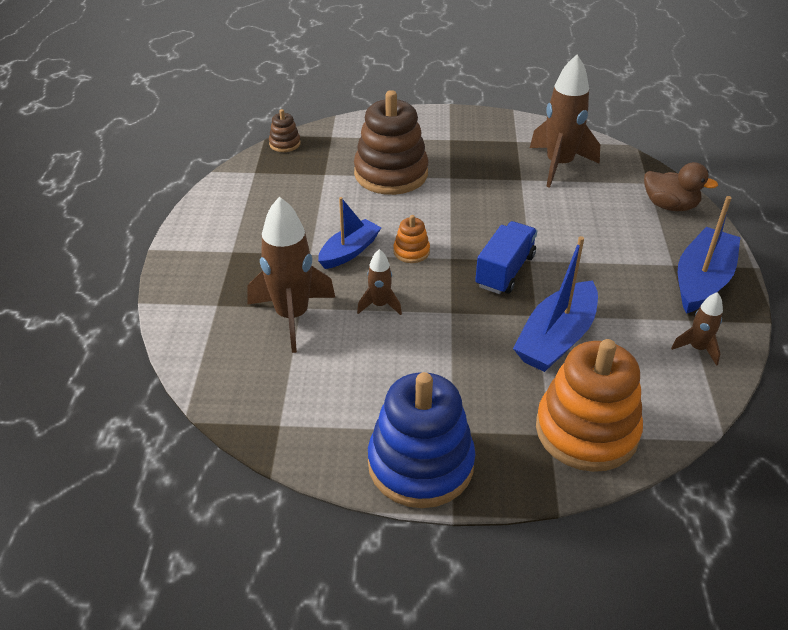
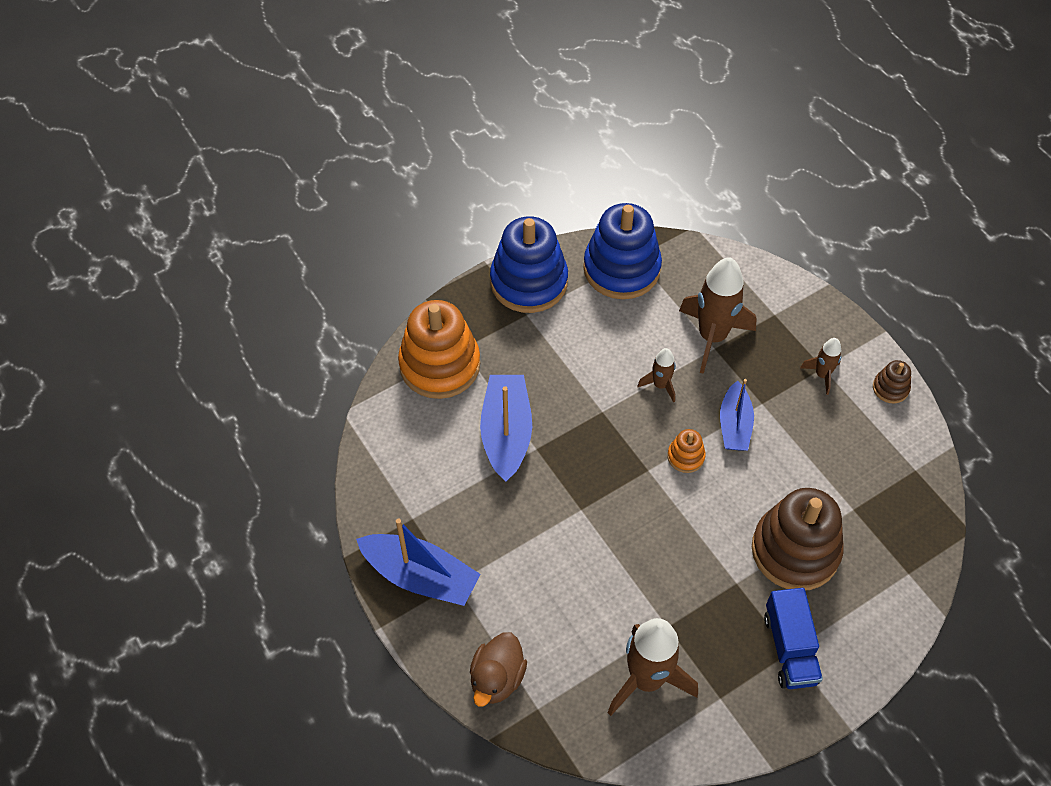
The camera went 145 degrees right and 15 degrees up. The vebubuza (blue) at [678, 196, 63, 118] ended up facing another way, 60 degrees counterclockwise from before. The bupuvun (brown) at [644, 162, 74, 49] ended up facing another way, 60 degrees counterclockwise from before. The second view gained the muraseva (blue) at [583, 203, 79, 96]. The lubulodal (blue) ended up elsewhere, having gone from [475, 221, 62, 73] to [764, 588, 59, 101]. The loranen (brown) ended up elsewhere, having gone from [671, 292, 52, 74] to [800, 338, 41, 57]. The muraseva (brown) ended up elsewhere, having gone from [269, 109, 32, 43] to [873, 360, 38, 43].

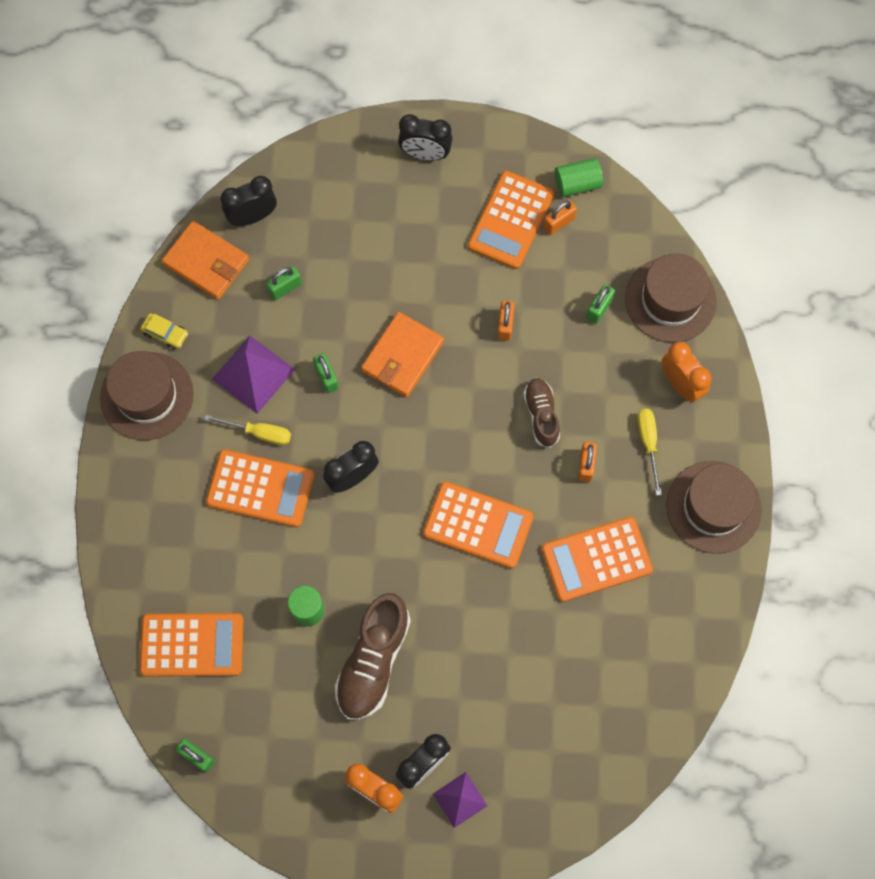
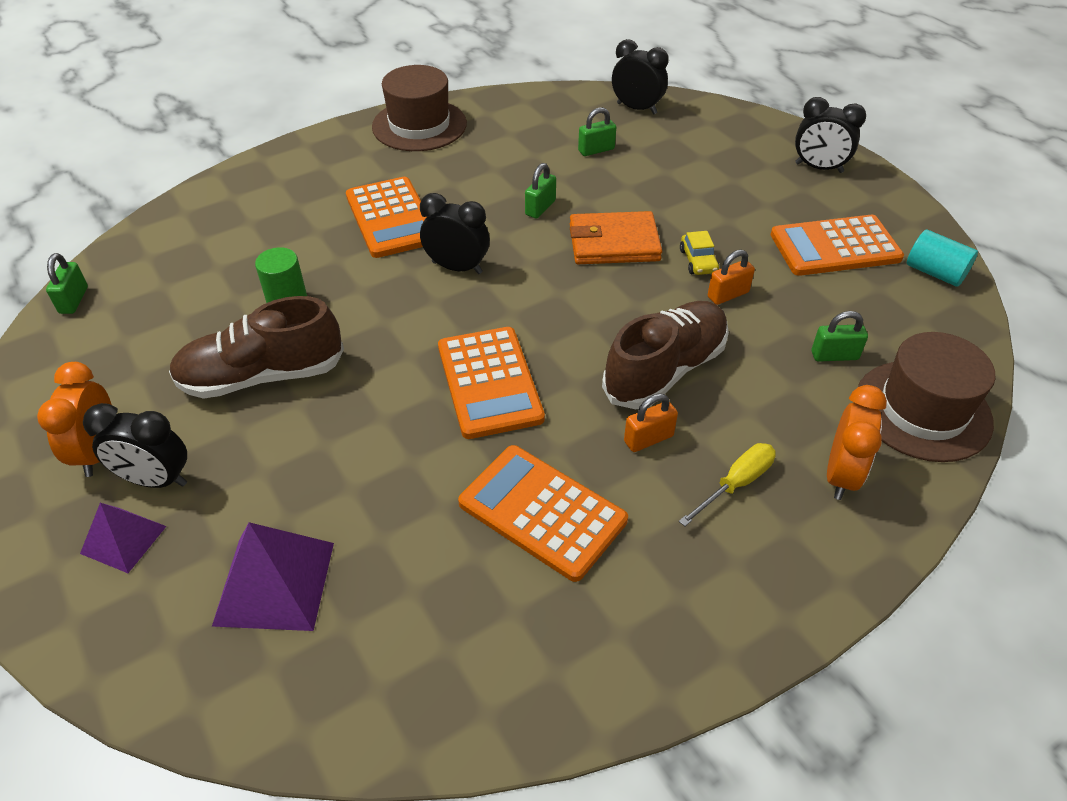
The camera went 55 degrees right and 25 degrees down. The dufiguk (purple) ended up elsewhere, having gone from [212, 336, 83, 78] to [212, 522, 122, 109]. The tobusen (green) at [266, 266, 36, 34] ended up facing another way, 45 degrees counterclockwise from before. The size of the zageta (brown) at [523, 378, 37, 70] changed by a factor of 1.67. The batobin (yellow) ended up elsewhere, having gone from [140, 313, 48, 37] to [680, 231, 39, 44]. The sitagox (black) at [398, 114, 54, 46] ended up facing another way, 45 degrees counterclockwise from before. What was the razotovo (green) at [555, 158, 48, 39] turned into the razotovo (turquoise) at [907, 230, 71, 57]. The second view lost the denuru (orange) at [139, 613, 105, 64]. The second view lost the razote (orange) at [162, 221, 87, 79]. The second view lost the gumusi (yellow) at [204, 415, 87, 30]. The second view lost the tobusen (orange) at [543, 200, 34, 35]. The second view lost the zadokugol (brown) at [666, 461, 96, 93].

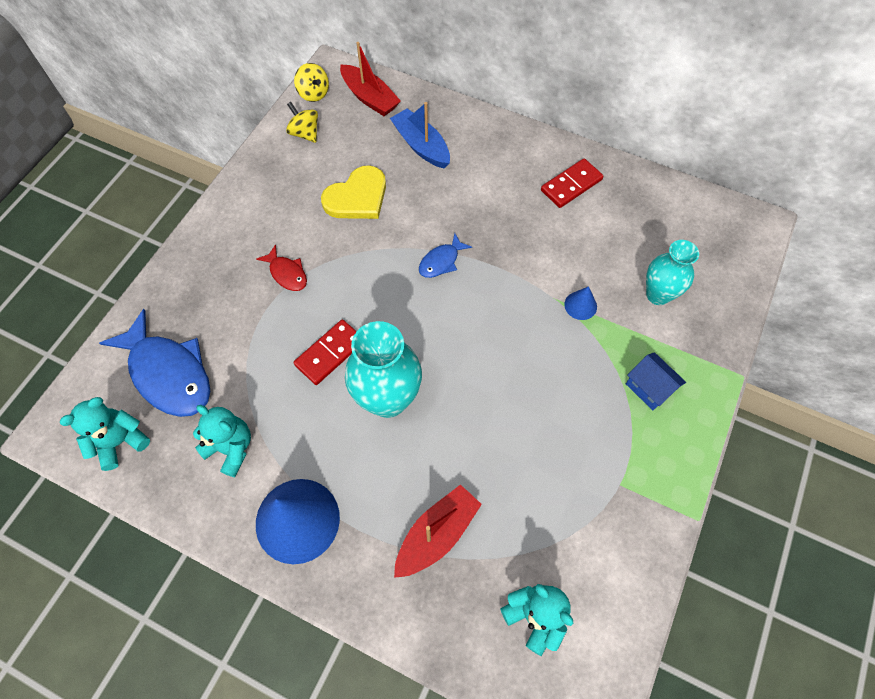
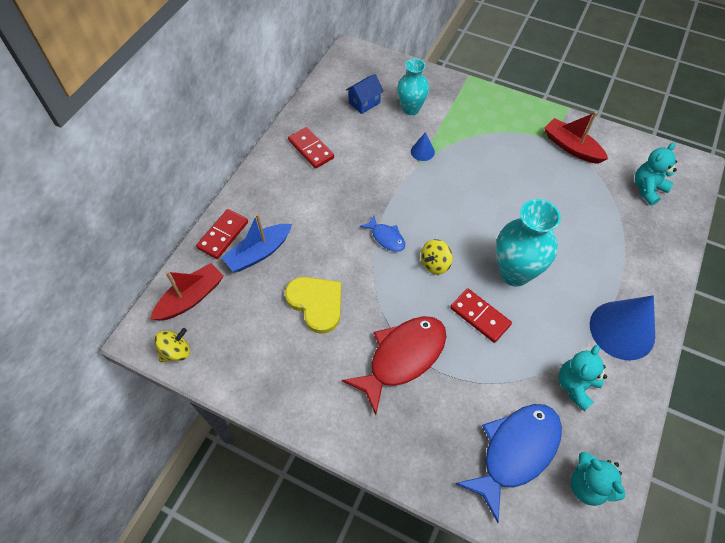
The camera went 90 degrees left and 5 degrees down. The second view gained the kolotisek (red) at [196, 209, 52, 50]. The size of the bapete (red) at [256, 245, 51, 46] changed by a factor of 2.04. The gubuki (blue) ended up elsewhere, having gone from [626, 352, 60, 58] to [346, 74, 38, 40]. The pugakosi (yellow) ended up elsewhere, having gone from [286, 102, 32, 41] to [421, 239, 32, 36]. The vebubuza (red) ended up elsewhere, having gone from [394, 484, 88, 94] to [544, 112, 64, 52].

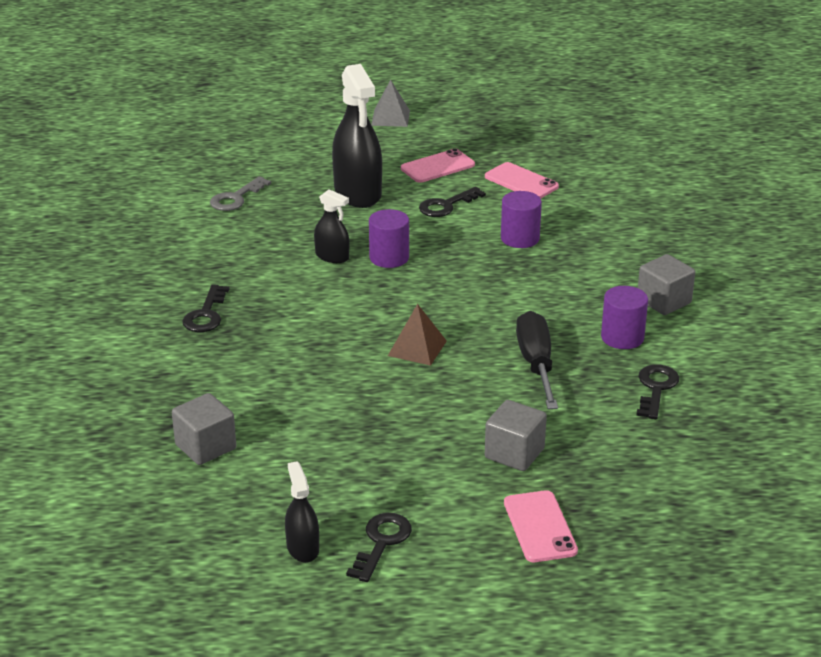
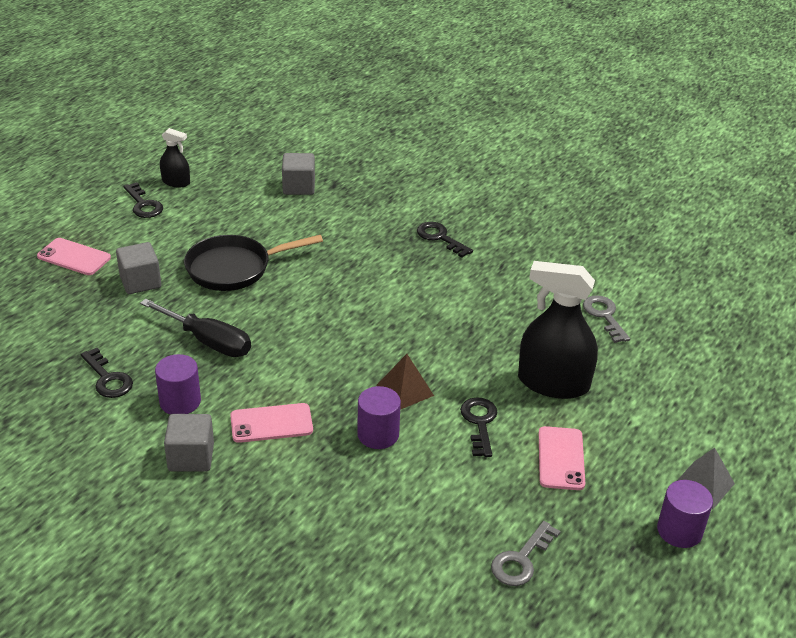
The camera went 125 degrees right and 5 degrees up. The second view gained the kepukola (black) at [184, 235, 139, 56]. The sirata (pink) ended up elsewhere, having gone from [485, 162, 74, 36] to [230, 403, 83, 40]. The dufiguk (brown) ended up elsewhere, having gone from [388, 304, 59, 62] to [376, 354, 58, 56]. The second view gained the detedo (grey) at [491, 521, 70, 65]. The razotovo (purple) ended up elsewhere, having gone from [369, 209, 40, 59] to [657, 480, 56, 68]. The second view lost the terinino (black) at [314, 189, 35, 74].

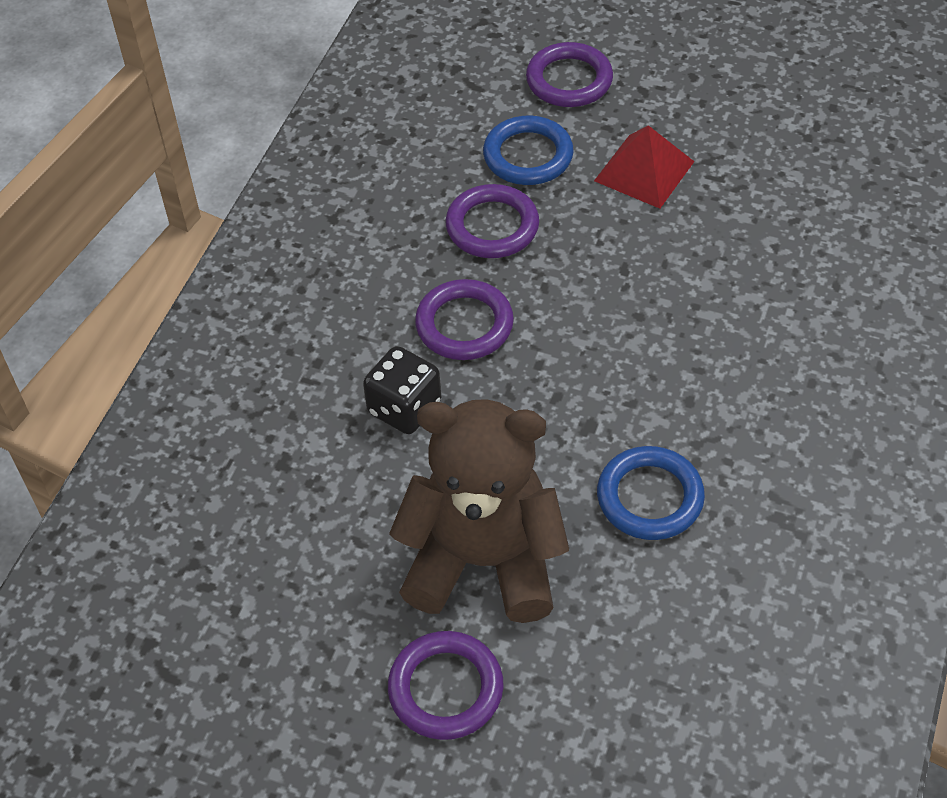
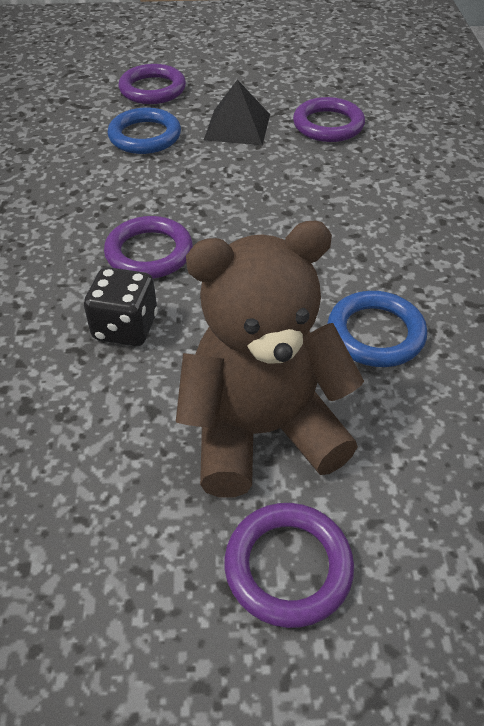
The camera went 25 degrees left and 5 degrees down. What was the dufiguk (red) at [594, 125, 101, 84] turned into the dufiguk (black) at [204, 79, 66, 66]. The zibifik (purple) ended up elsewhere, having gone from [445, 184, 94, 74] to [293, 97, 72, 45].

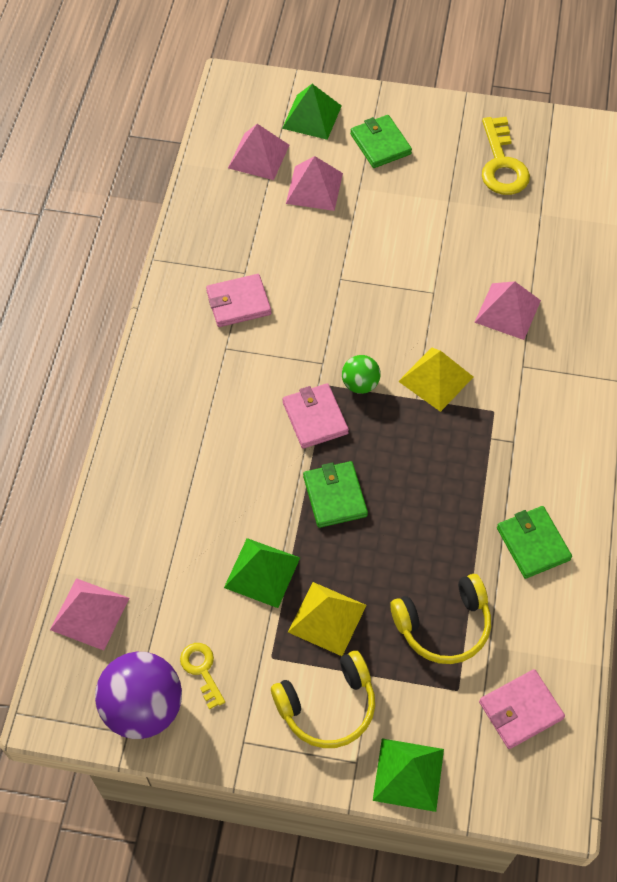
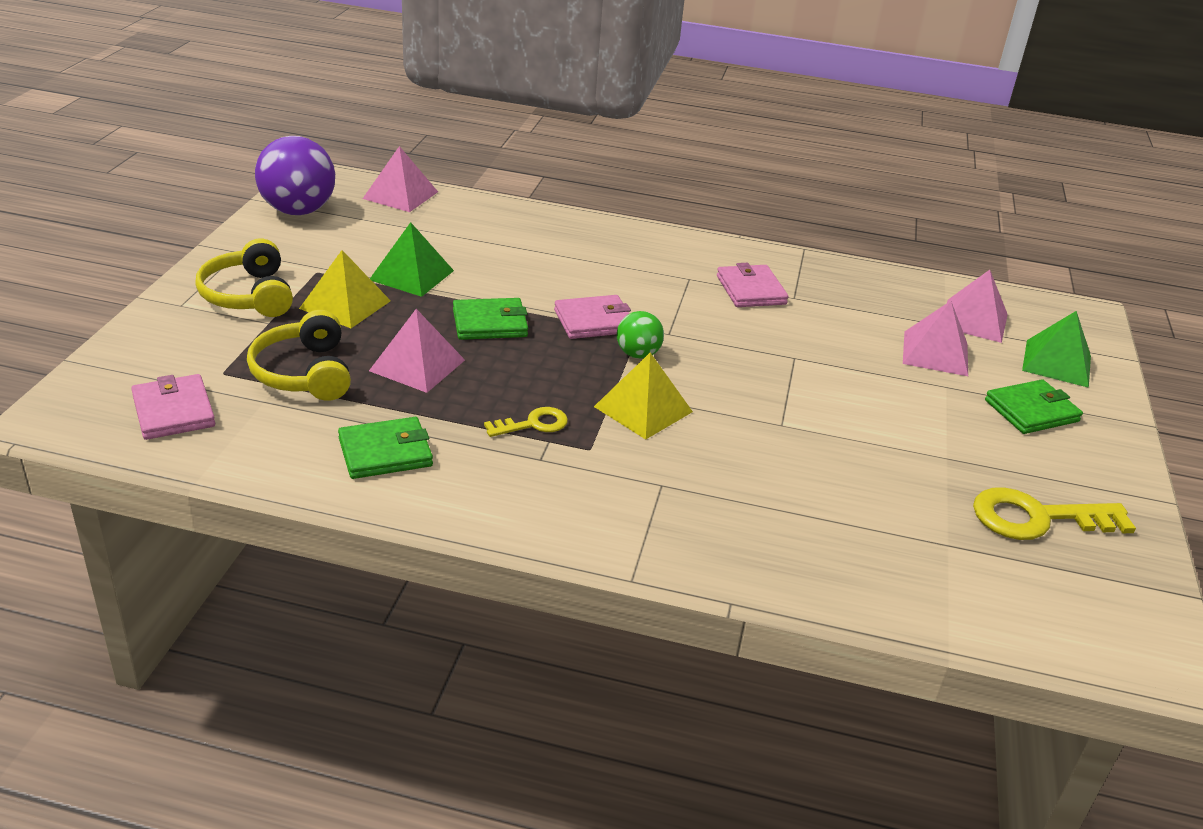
The camera went 90 degrees right and 25 degrees down. The dufiguk (pink) ended up elsewhere, having gone from [474, 281, 67, 59] to [369, 309, 96, 84]. The detedo (yellow) ended up elsewhere, having gone from [180, 643, 45, 67] to [484, 407, 84, 30]. The second view lost the dufiguk (green) at [373, 738, 71, 74].

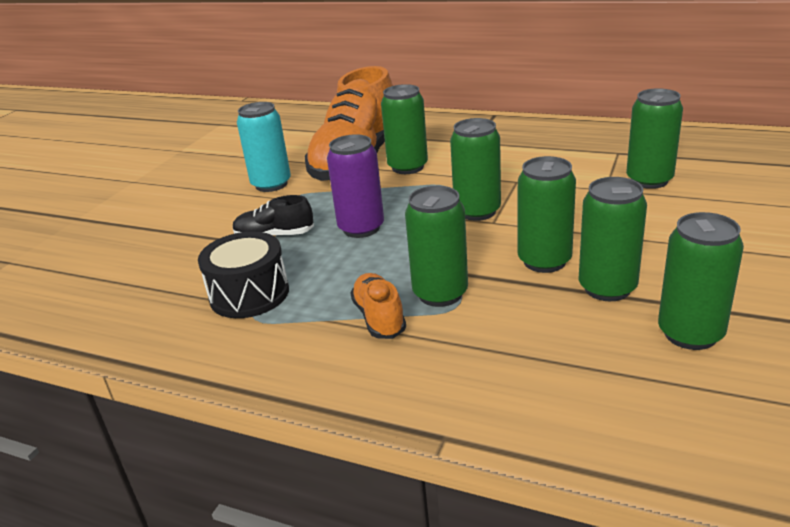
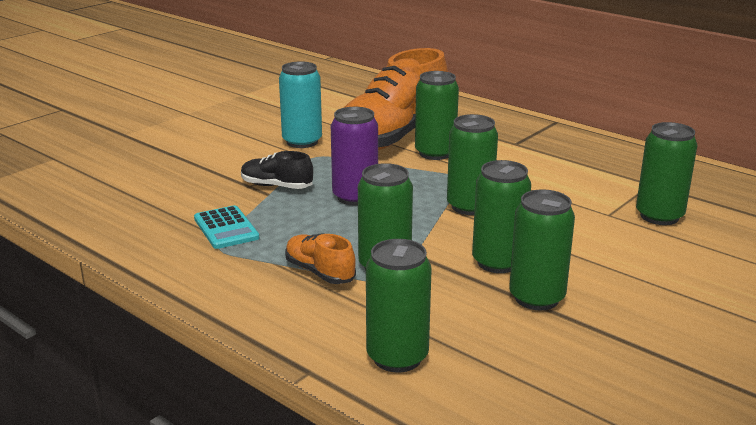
The camera went 15 degrees right and 5 degrees down. Where the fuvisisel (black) stood at [198, 231, 91, 87], the denuru (turquoise) came to stand at [194, 205, 65, 44]. The zageta (orange) at [350, 273, 56, 66] ended up facing another way, 45 degrees counterclockwise from before. The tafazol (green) ended up elsewhere, having gone from [658, 212, 86, 138] to [366, 239, 66, 134].

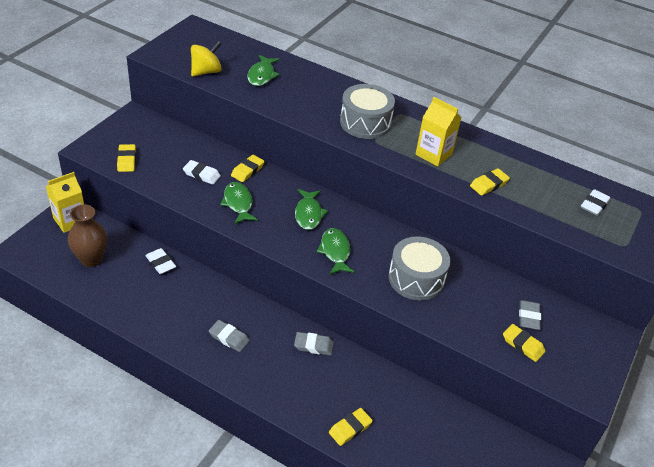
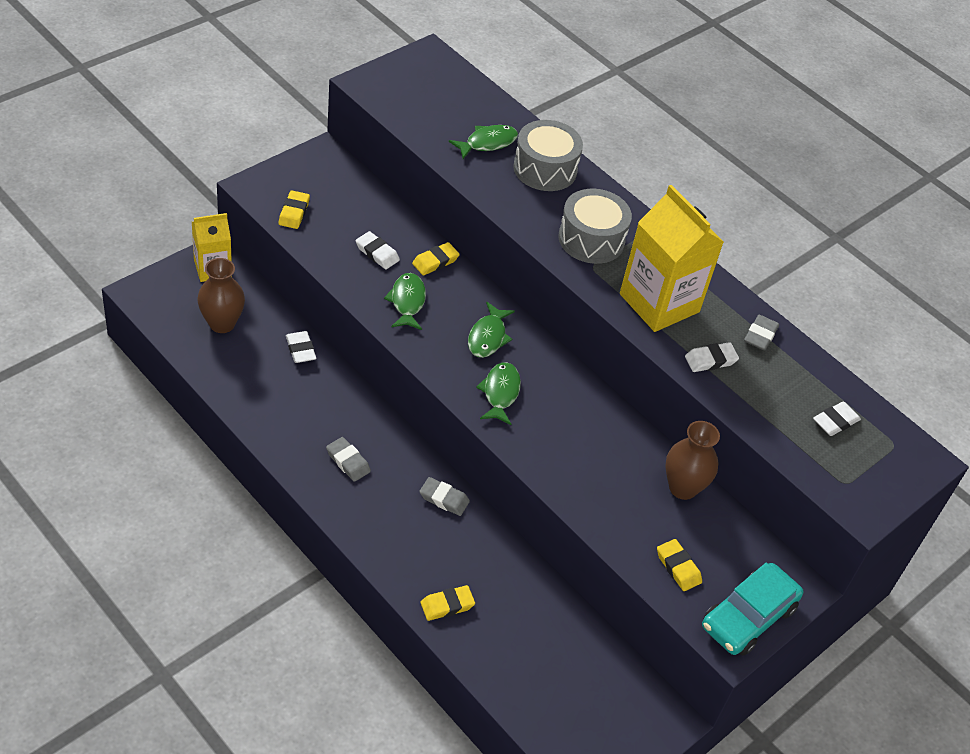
The camera went 15 degrees right and 5 degrees up. The bapete (green) at [247, 55, 33, 31] ended up facing another way, 150 degrees counterclockwise from before. The fuvisisel (grey) ended up elsewhere, having gone from [388, 236, 62, 64] to [513, 120, 70, 71]. The size of the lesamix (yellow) at [415, 97, 47, 70] changed by a factor of 1.66. The second view gained the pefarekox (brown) at [665, 421, 55, 79]. What was the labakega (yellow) at [470, 168, 40, 28] turned into the labakega (white) at [685, 342, 54, 30]. The second view gained the batobin (turquoise) at [702, 563, 101, 93]. The labakega (grey) ended up elsewhere, having gone from [519, 300, 22, 30] to [744, 315, 35, 35]. The second view lost the pugakosi (yellow) at [191, 41, 31, 35].

